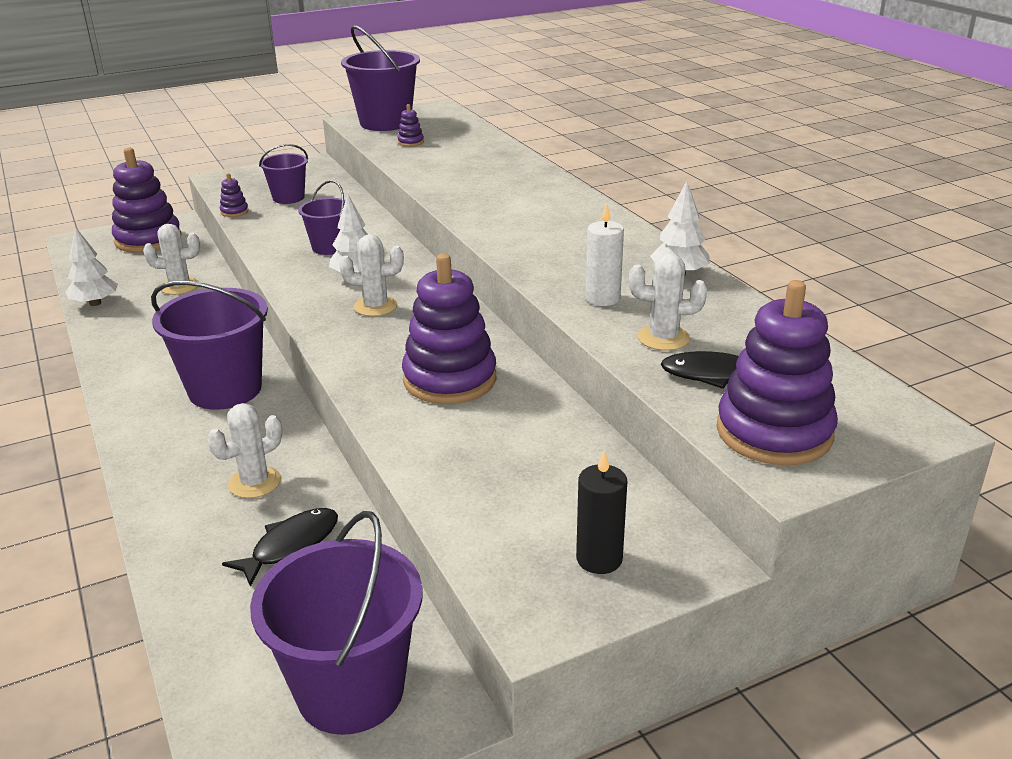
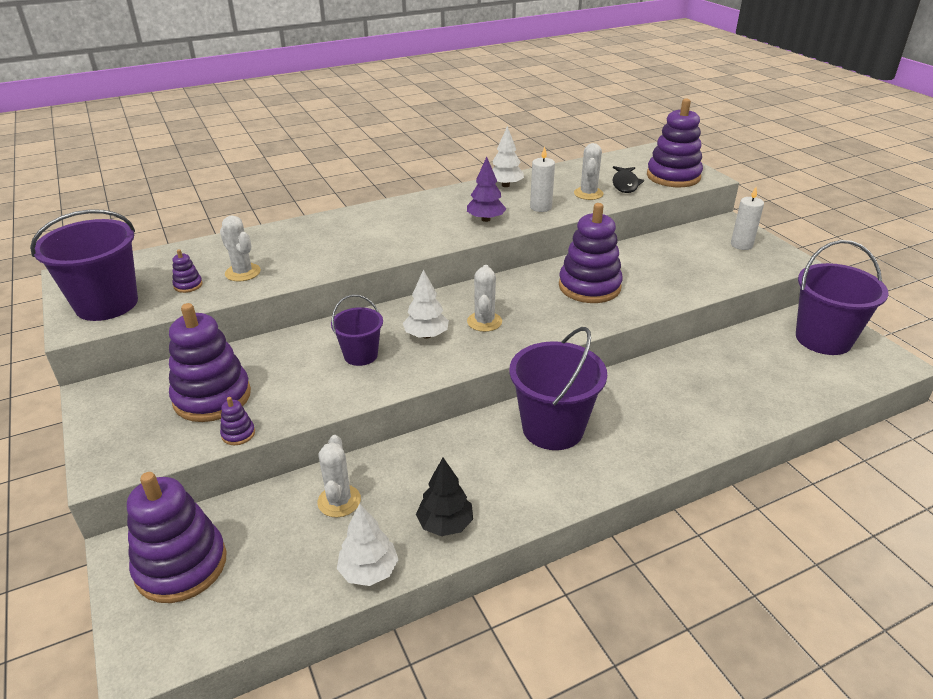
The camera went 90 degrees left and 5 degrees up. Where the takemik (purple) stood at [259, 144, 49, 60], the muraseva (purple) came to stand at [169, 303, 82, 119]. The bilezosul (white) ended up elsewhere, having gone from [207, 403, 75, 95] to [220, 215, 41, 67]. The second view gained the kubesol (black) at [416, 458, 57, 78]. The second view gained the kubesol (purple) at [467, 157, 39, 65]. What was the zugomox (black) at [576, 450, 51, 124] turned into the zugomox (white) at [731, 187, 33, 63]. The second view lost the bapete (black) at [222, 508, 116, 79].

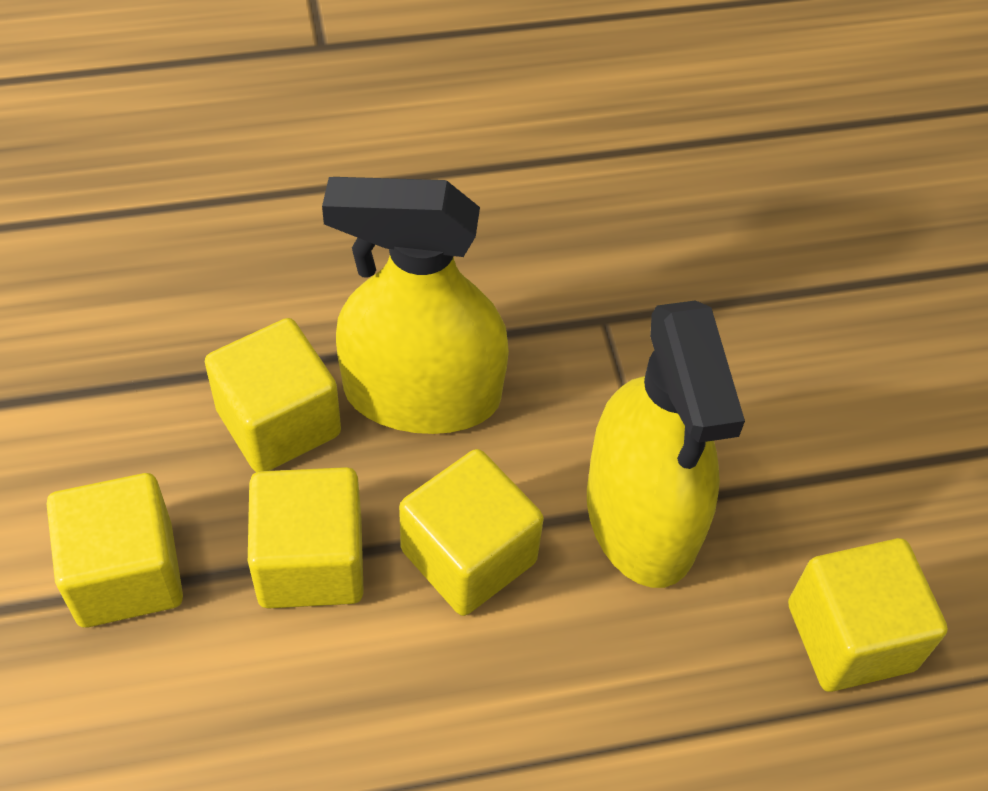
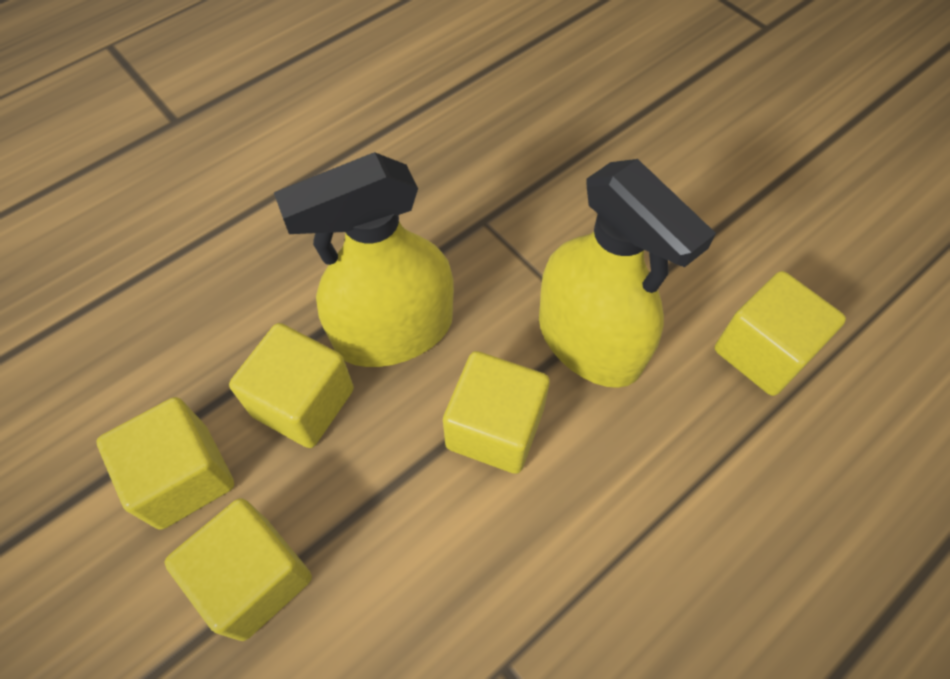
The camera went 25 degrees left and 5 degrees up. The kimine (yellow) ended up elsewhere, having gone from [248, 467, 116, 142] to [97, 397, 137, 133].

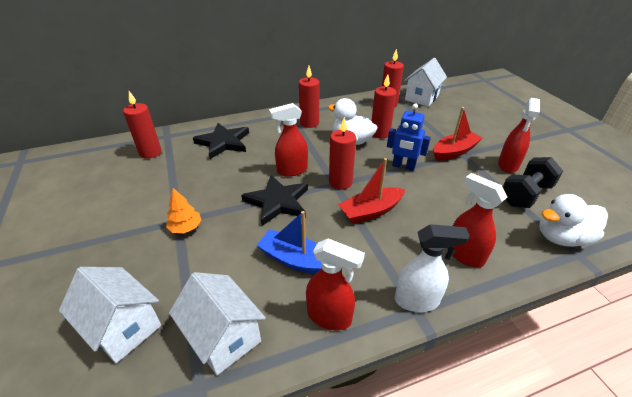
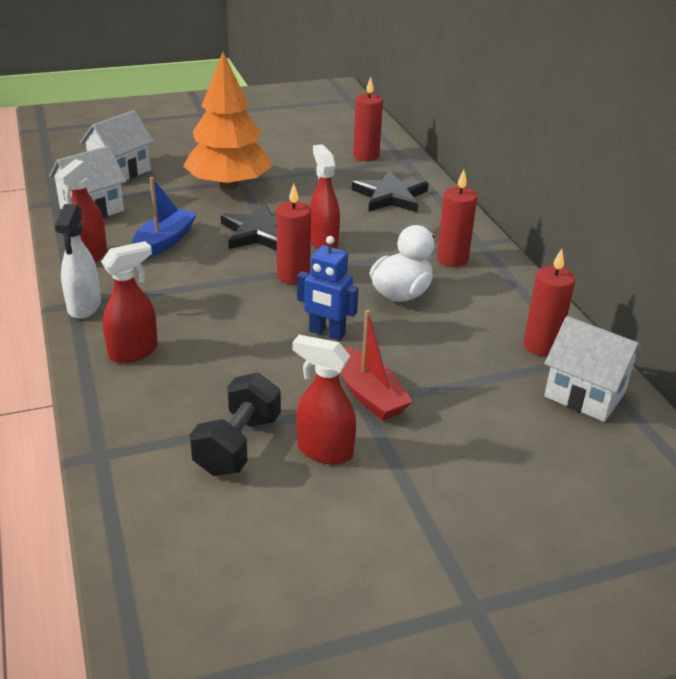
The camera went 90 degrees right and 5 degrees down. The size of the kubesol (orange) at [166, 188, 35, 45] changed by a factor of 2.47. The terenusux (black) at [503, 157, 60, 51] ended up facing another way, 60 degrees clockwise from before. The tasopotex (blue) at [387, 103, 44, 68] ended up facing another way, 90 degrees counterclockwise from before. The second view lost the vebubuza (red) at [338, 158, 67, 66]. The second view lost the zugomox (red) at [372, 75, 25, 64]. The second view lost the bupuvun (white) at [539, 194, 69, 53].

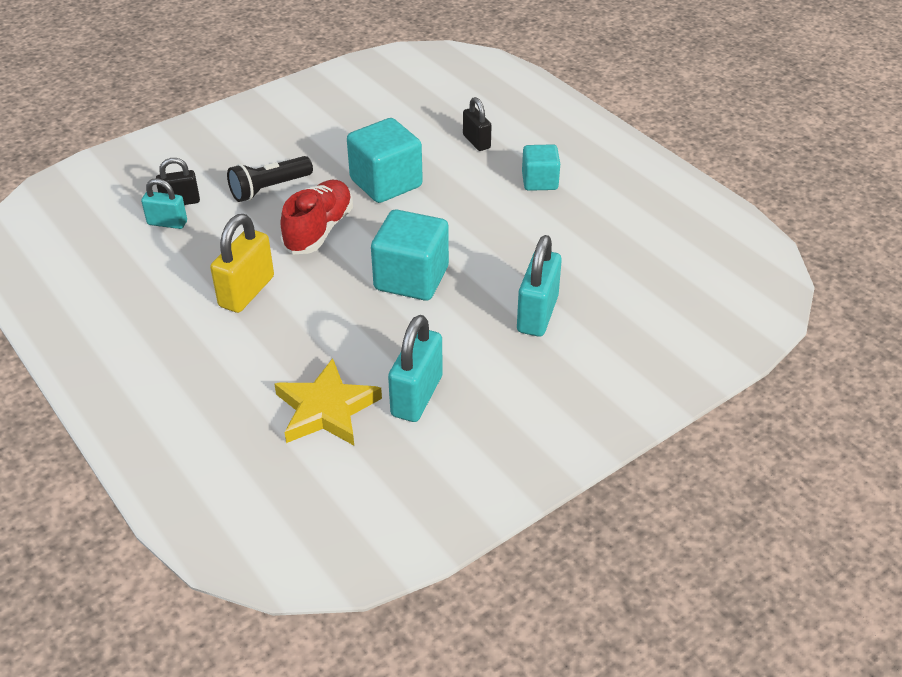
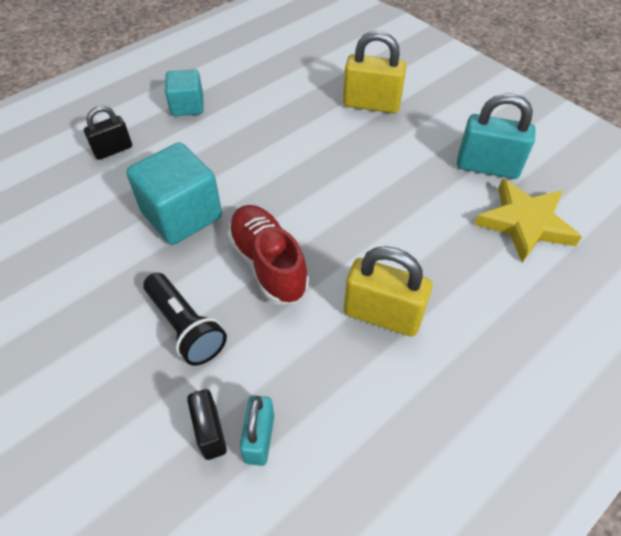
The camera went 95 degrees left and 10 degrees up. The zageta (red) at [280, 180, 73, 74] ended up facing another way, 45 degrees clockwise from before. What was the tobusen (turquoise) at [517, 235, 45, 102] turned into the tobusen (yellow) at [343, 31, 64, 82]. The second view lost the kimine (turquoise) at [371, 210, 78, 90].

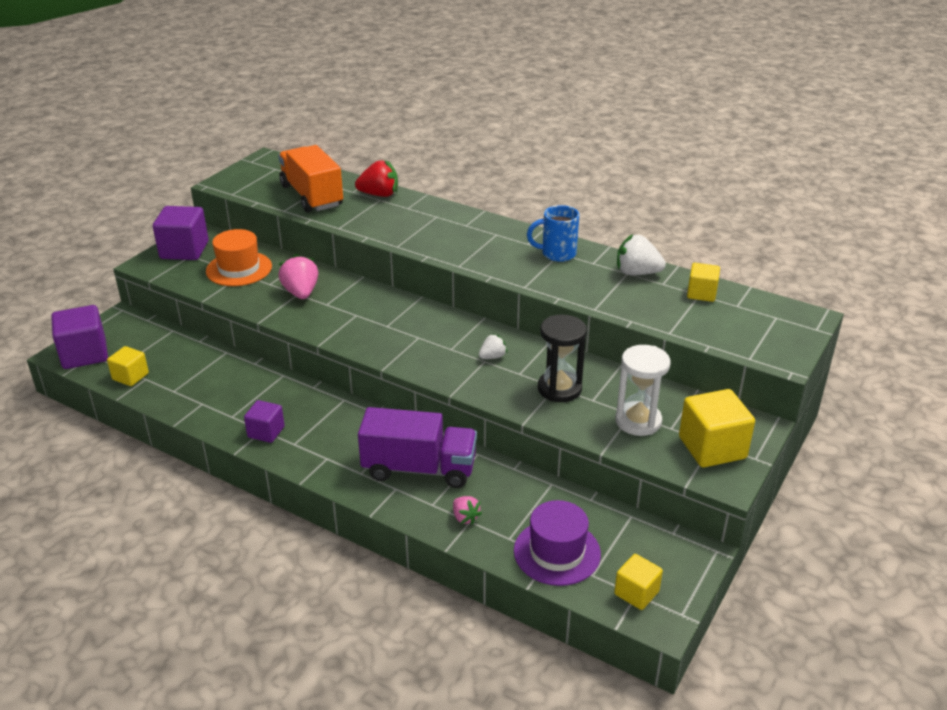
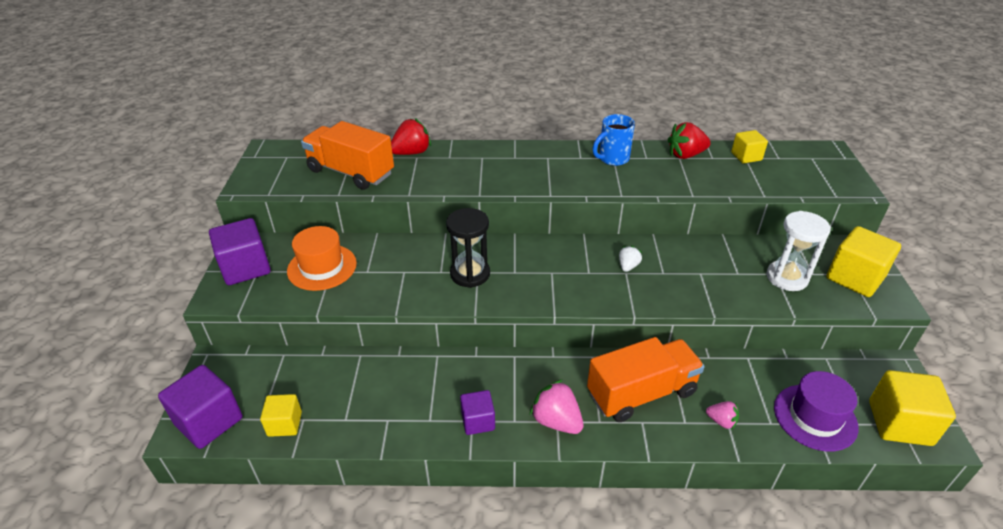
The camera went 30 degrees left and 5 degrees up. The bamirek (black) ended up elsewhere, having gone from [538, 315, 49, 87] to [446, 208, 44, 80]. The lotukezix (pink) ended up elsewhere, having gone from [278, 254, 40, 45] to [529, 379, 55, 55]. What was the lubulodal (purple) at [358, 407, 119, 81] turned into the lubulodal (orange) at [587, 337, 118, 85]. What was the lotukezix (white) at [617, 234, 49, 41] turned into the lotukezix (red) at [668, 122, 43, 37]. The size of the kimine (yellow) at [614, 554, 49, 56] changed by a factor of 1.68.

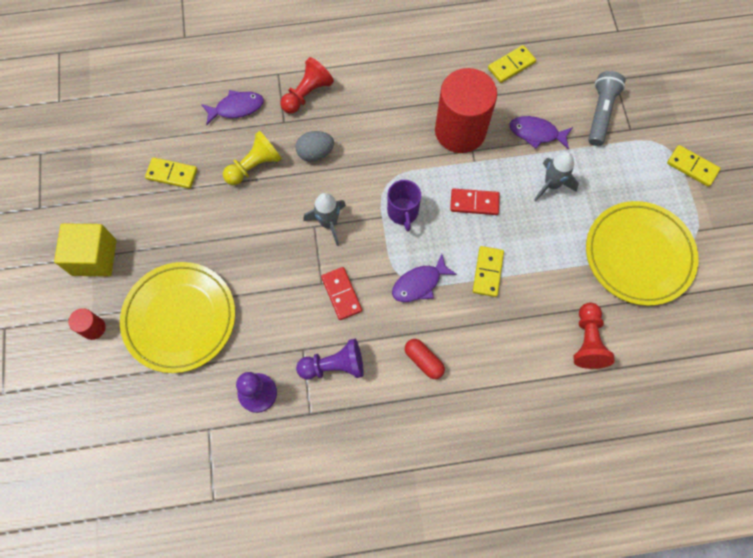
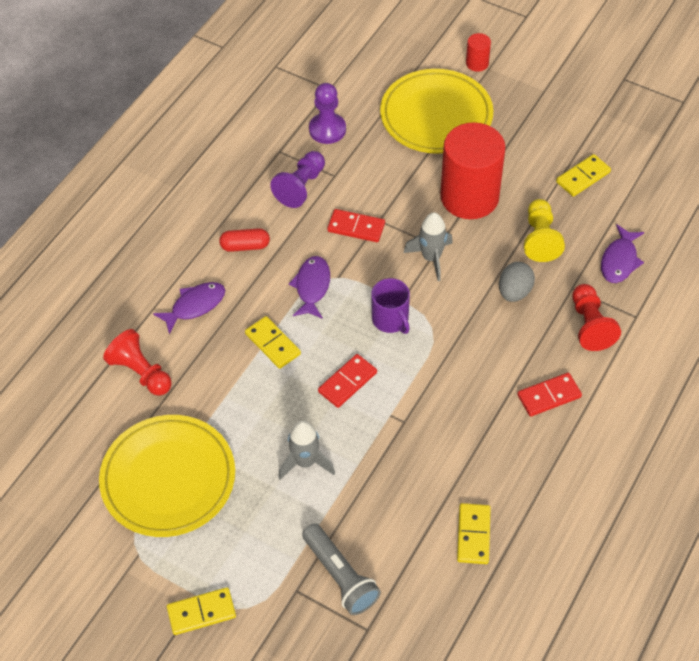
The camera went 130 degrees right and 15 degrees down. The bapete (purple) ended up elsewhere, having gone from [510, 116, 63, 33] to [153, 282, 72, 52]. The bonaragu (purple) at [387, 180, 34, 51] ended up facing another way, 150 degrees counterclockwise from before. The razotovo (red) ended up elsewhere, having gone from [435, 68, 62, 85] to [440, 122, 66, 97]. The second view gained the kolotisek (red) at [517, 373, 65, 44]. The second view lost the kimine (yellow) at [54, 224, 63, 52].

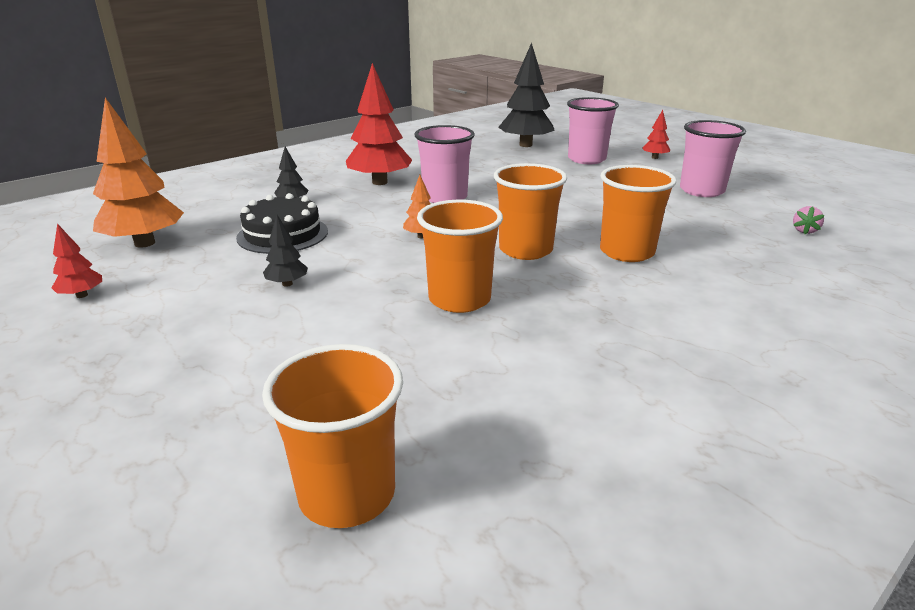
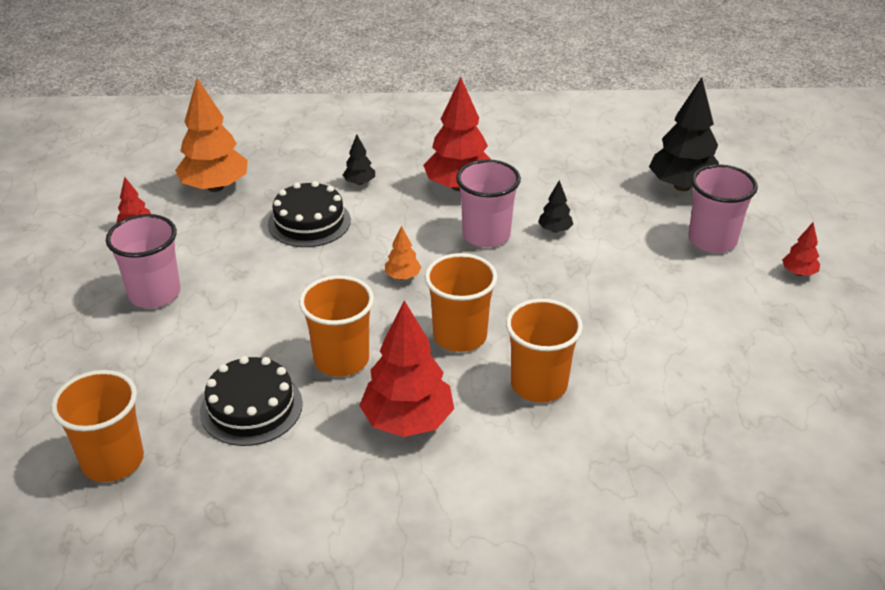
The camera went 40 degrees right and 10 degrees up. The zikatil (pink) ended up elsewhere, having gone from [680, 120, 66, 77] to [106, 214, 75, 94]. The second view gained the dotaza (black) at [200, 356, 103, 90]. The second view gained the kubesol (red) at [359, 300, 95, 137]. The kubesol (black) ended up elsewhere, having gone from [263, 214, 45, 73] to [538, 180, 35, 53]. The second view lost the lotukezix (pink) at [793, 206, 32, 28].

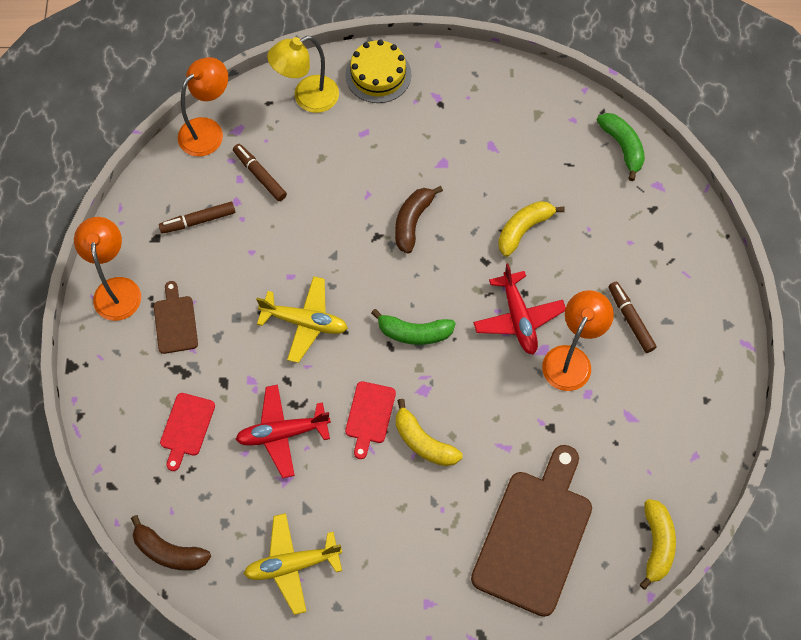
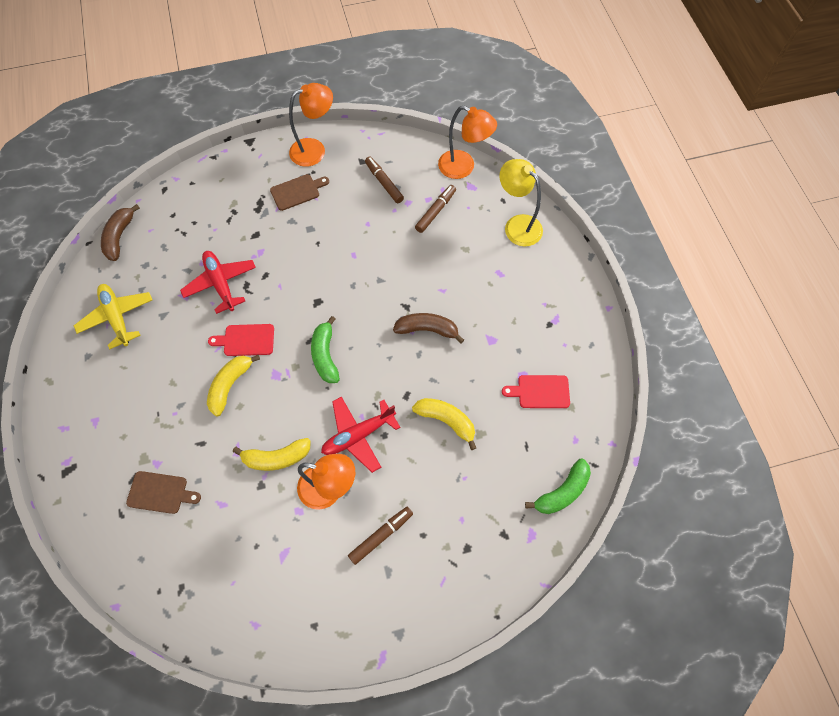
The camera went 75 degrees right and 0 degrees up. The size of the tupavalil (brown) at [471, 445, 121, 172] changed by a factor of 0.48. The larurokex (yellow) ended up elsewhere, having gone from [639, 499, 37, 91] to [233, 438, 78, 33]. The tupavalil (red) ended up elsewhere, having gone from [160, 393, 55, 78] to [502, 375, 68, 33]. The second view lost the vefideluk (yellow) at [256, 276, 92, 87]. The second view lost the dotaza (yellow) at [345, 39, 67, 64].

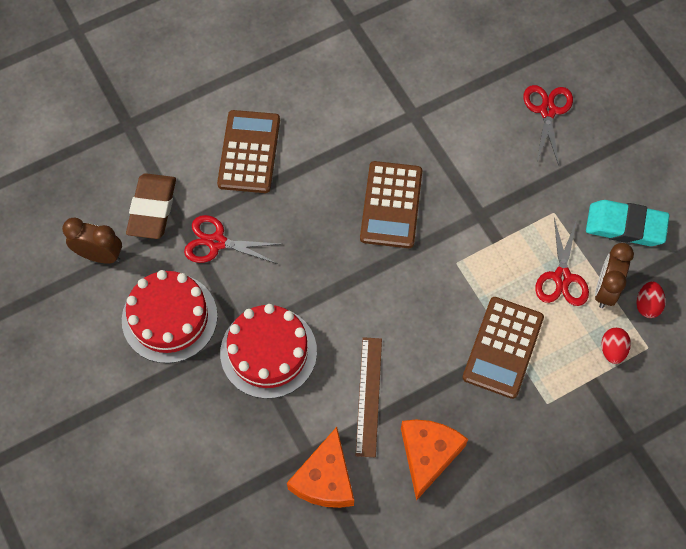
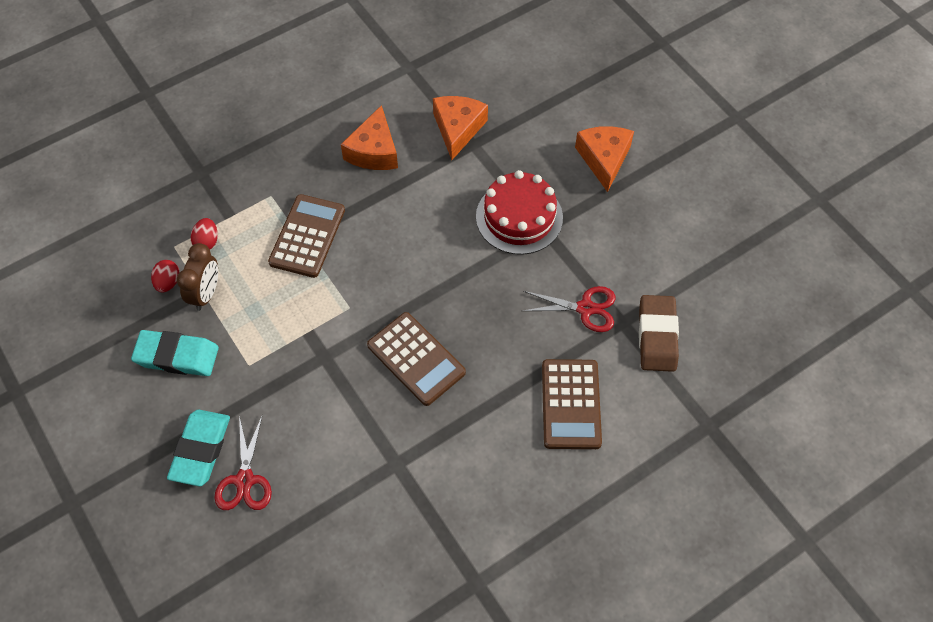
The camera went 175 degrees right and 5 degrees down. The second view gained the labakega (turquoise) at [167, 410, 63, 76]. The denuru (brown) at [360, 161, 62, 87] ended up facing another way, 135 degrees clockwise from before. The second view gained the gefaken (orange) at [575, 126, 59, 66]. The second view lost the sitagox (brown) at [62, 218, 60, 46]. The second view lost the dotaza (red) at [122, 270, 96, 93]. The second view lost the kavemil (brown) at [356, 337, 26, 120]. The second view lost the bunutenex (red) at [535, 218, 54, 88].

